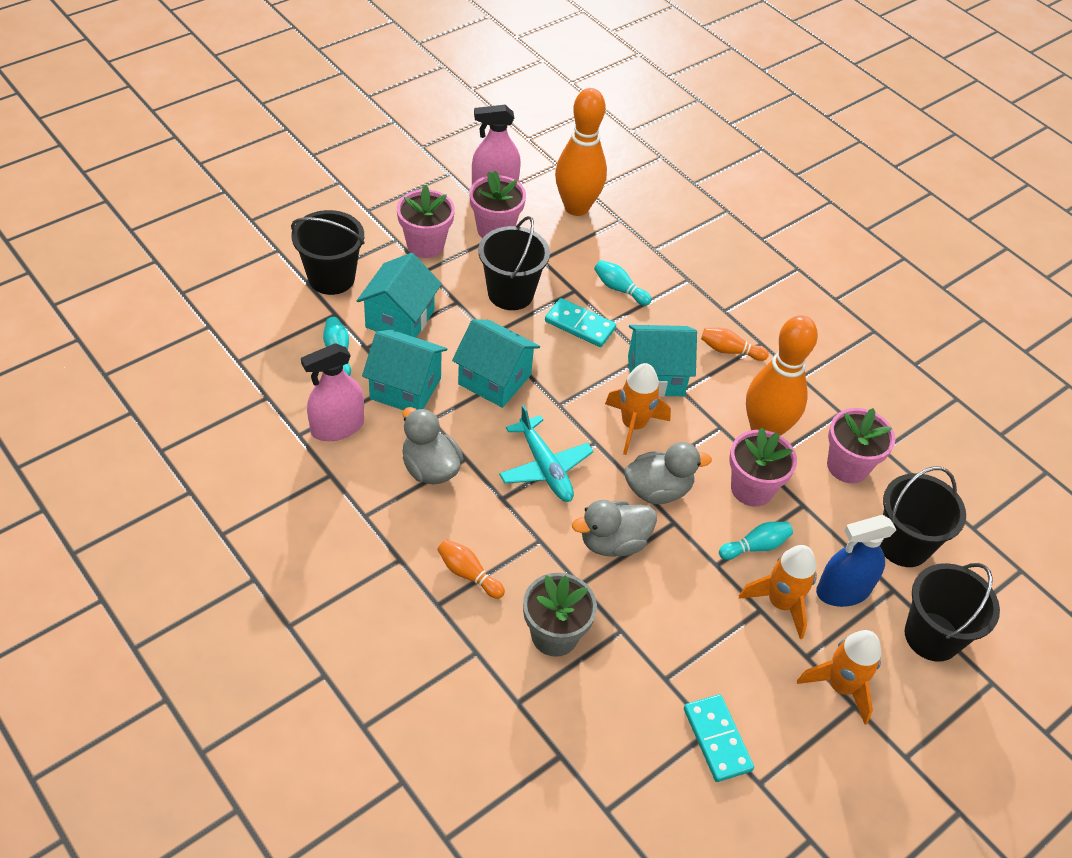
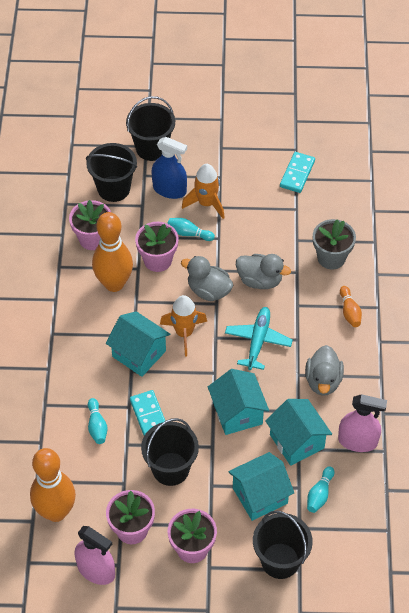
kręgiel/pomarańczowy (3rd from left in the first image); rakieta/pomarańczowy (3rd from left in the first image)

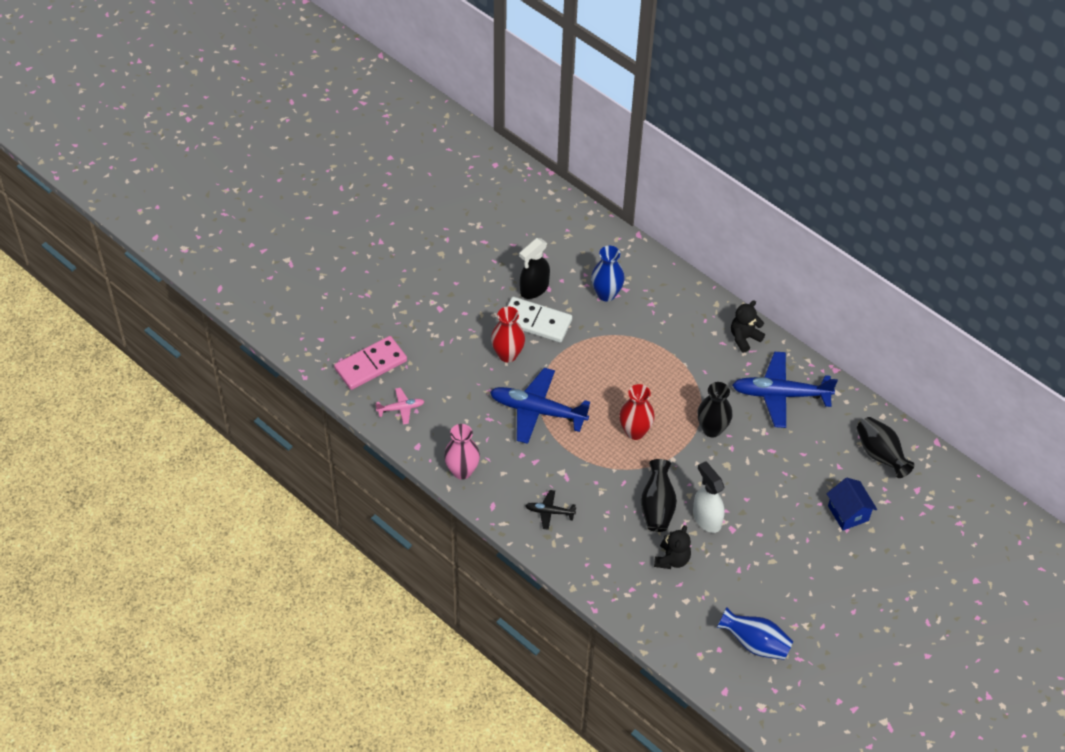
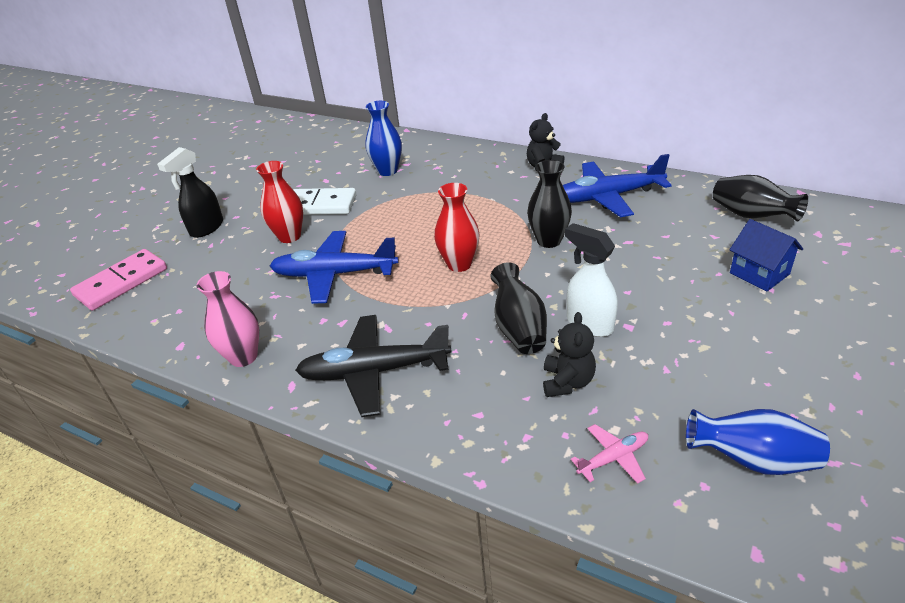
samolot/różowy; spryskiwacz/czarny; samolot/czarny

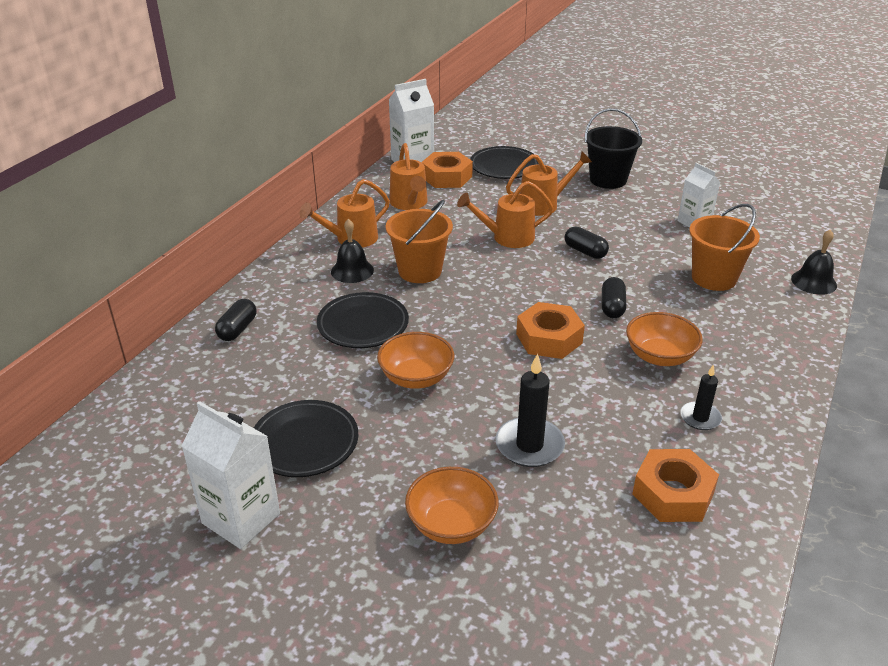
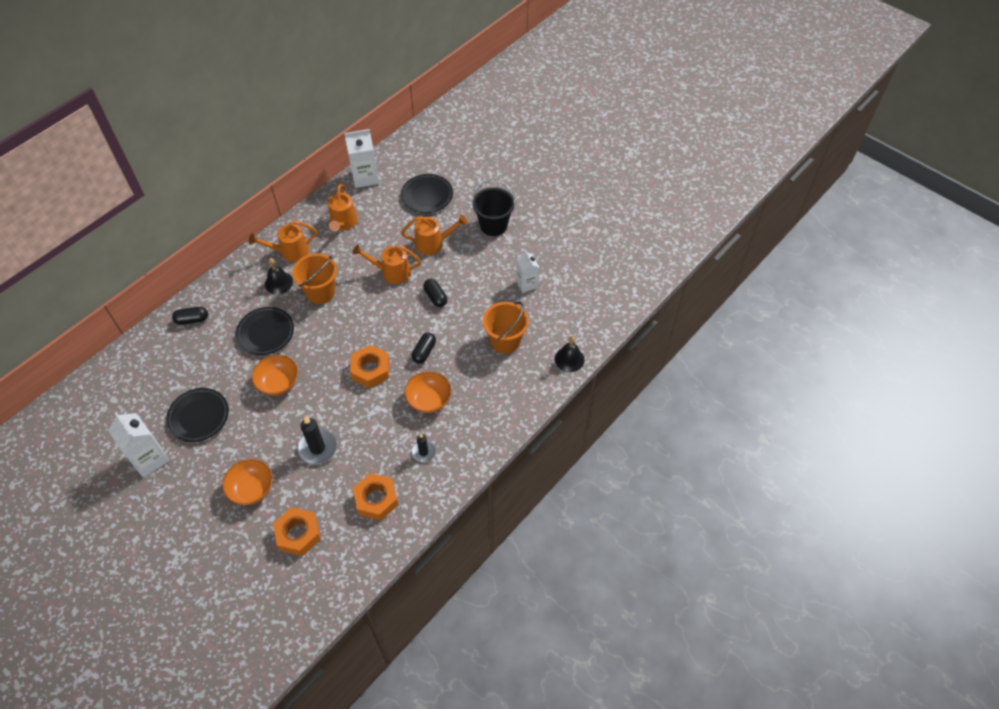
kapsułka/czarny (1st from left); nakrętka/pomarańczowy (1st from left)

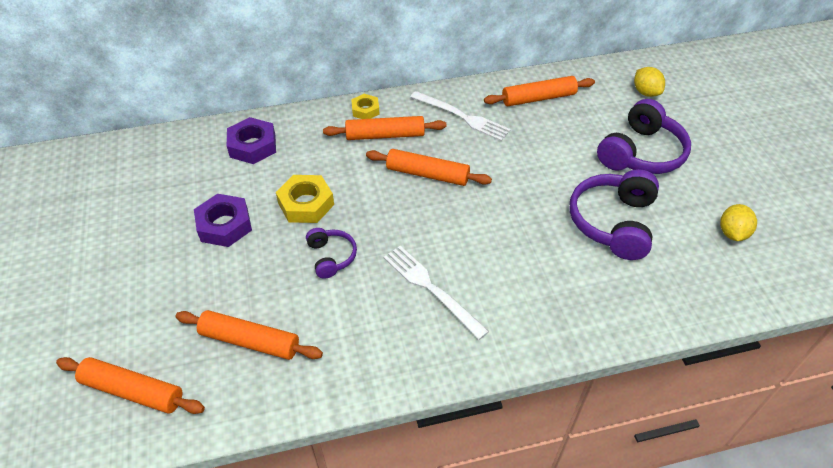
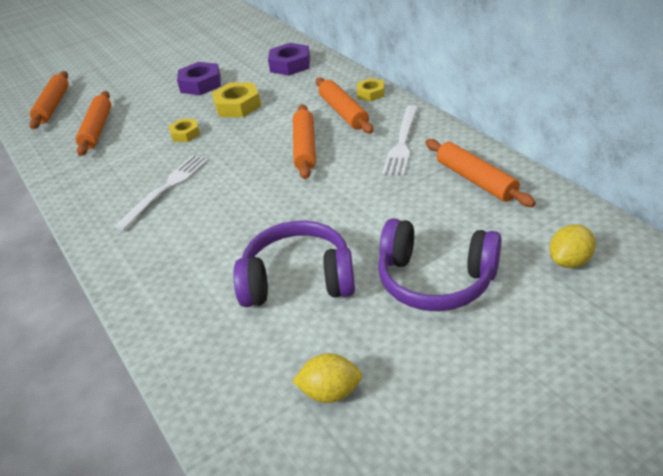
nakrętka/żółty (1st from left)

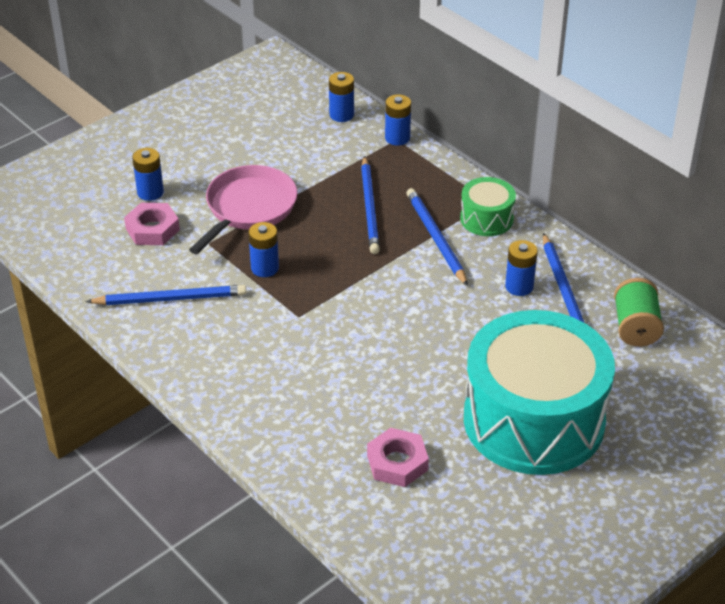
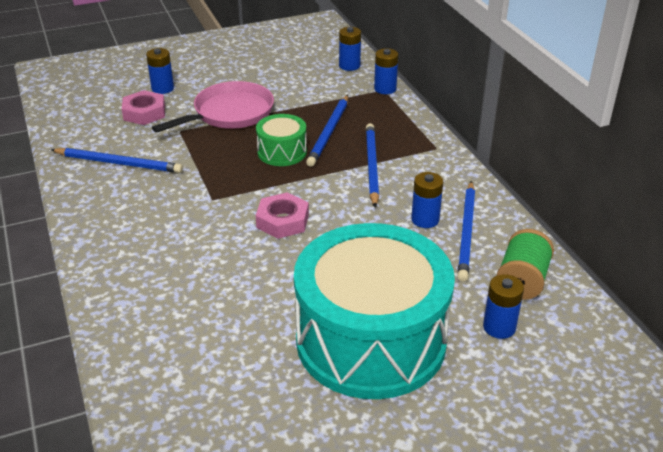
bateria/niebieski (5th from left); nakrętka/różowy (2nd from left); bęben/zielony

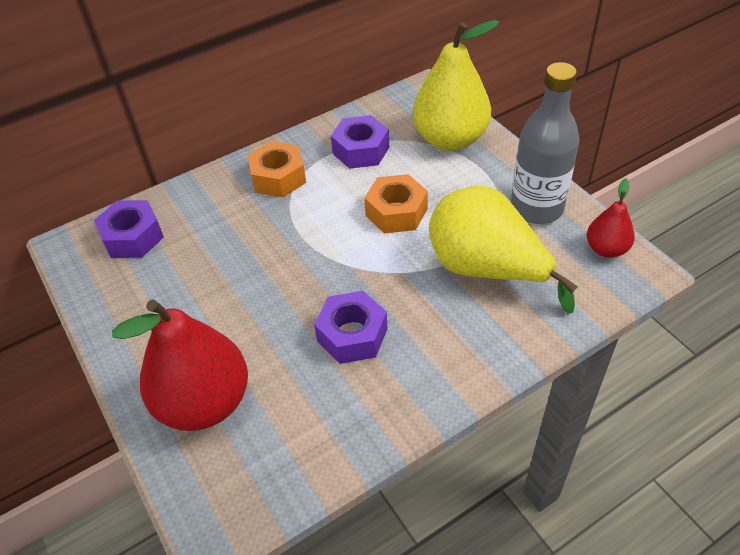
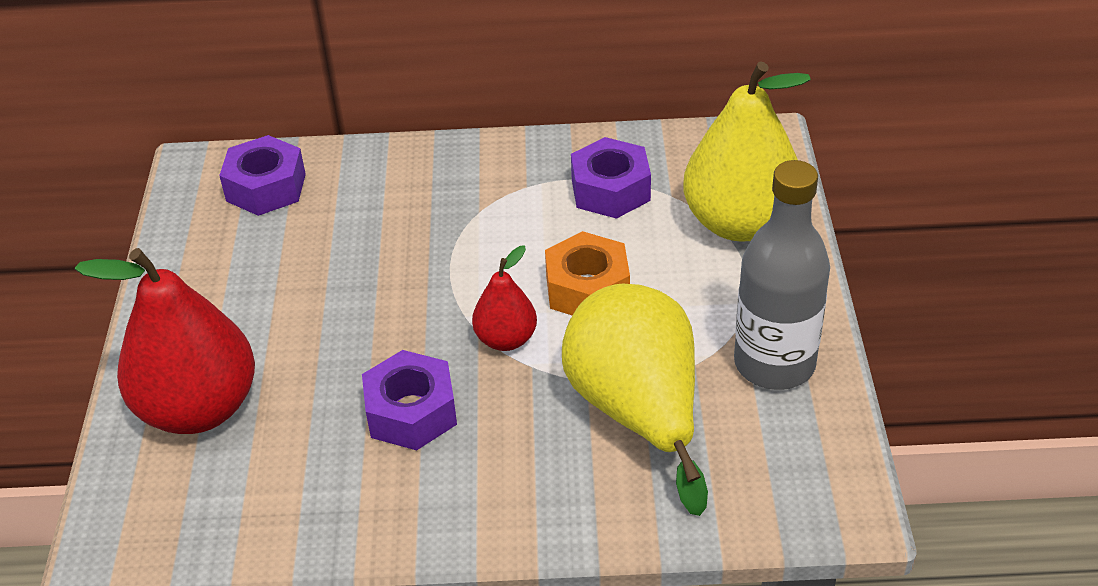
nakrętka/pomarańczowy (1st from left in the first image); gruszka/czerwony (2nd from left)

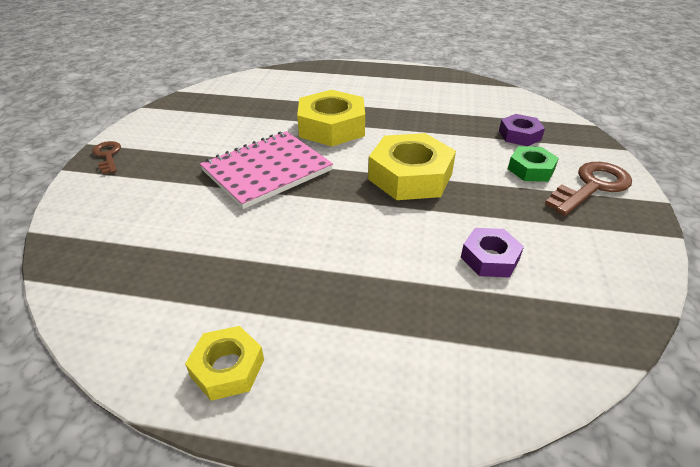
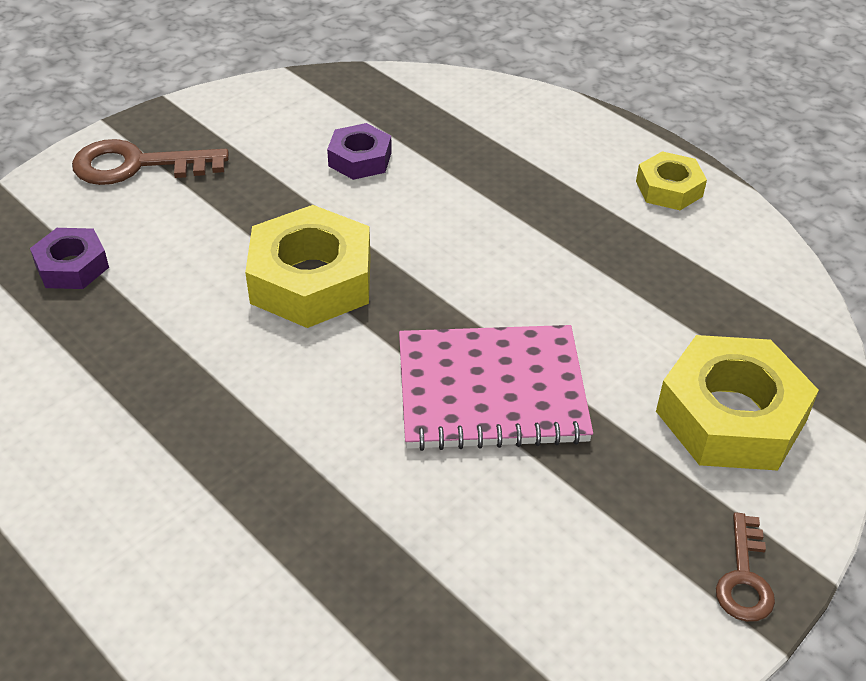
nakrętka/żółty (3rd from left); nakrętka/zielony

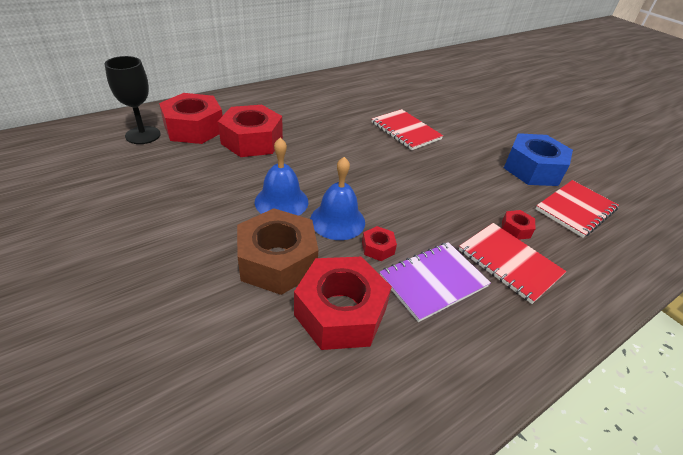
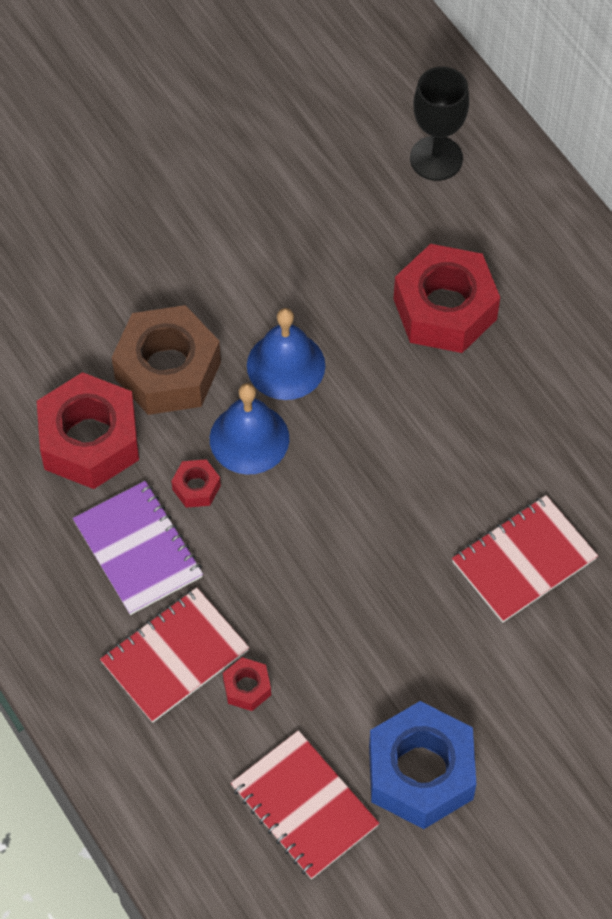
nakrętka/czerwony (1st from left in the first image)

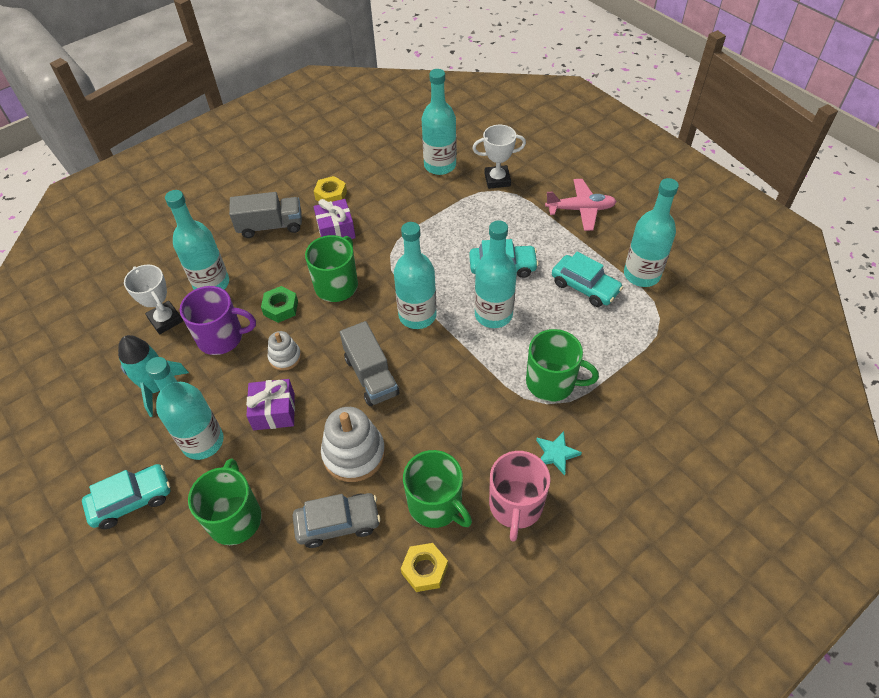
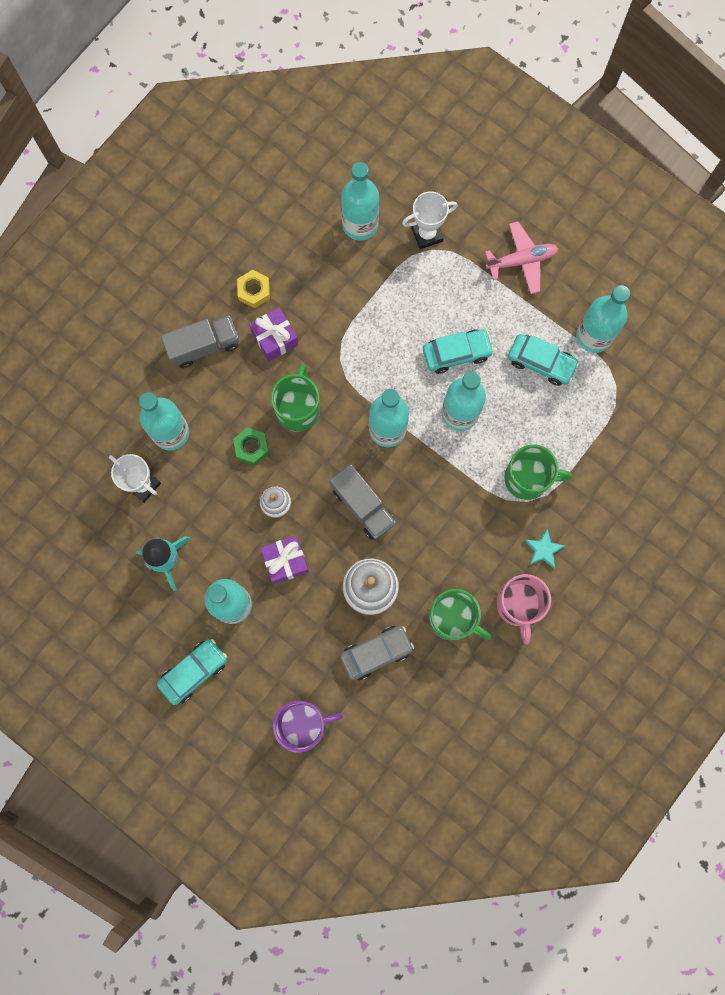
kubek/fioletowy; kubek/zielony (1st from left in the first image); nakrętka/żółty (2nd from left in the first image)

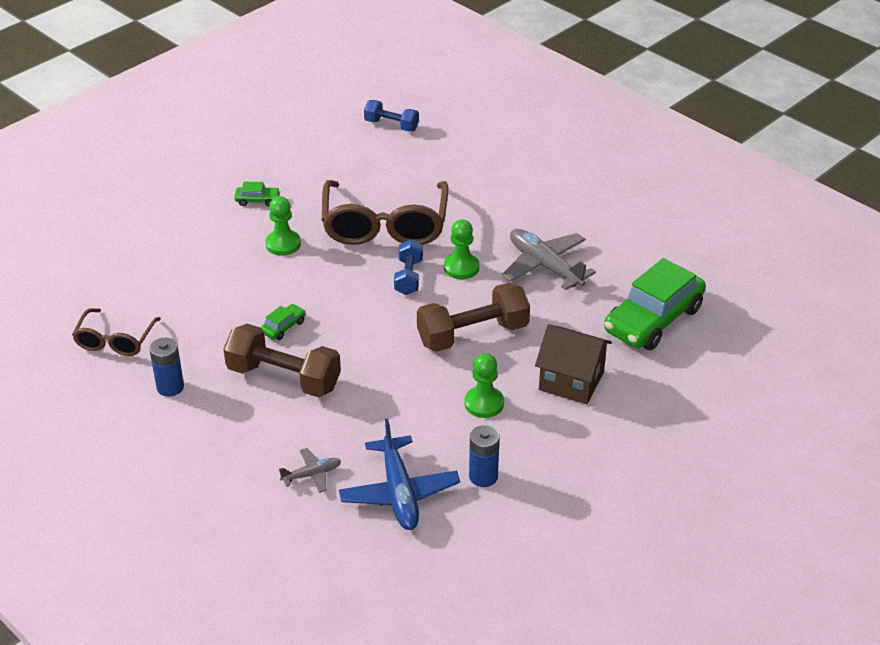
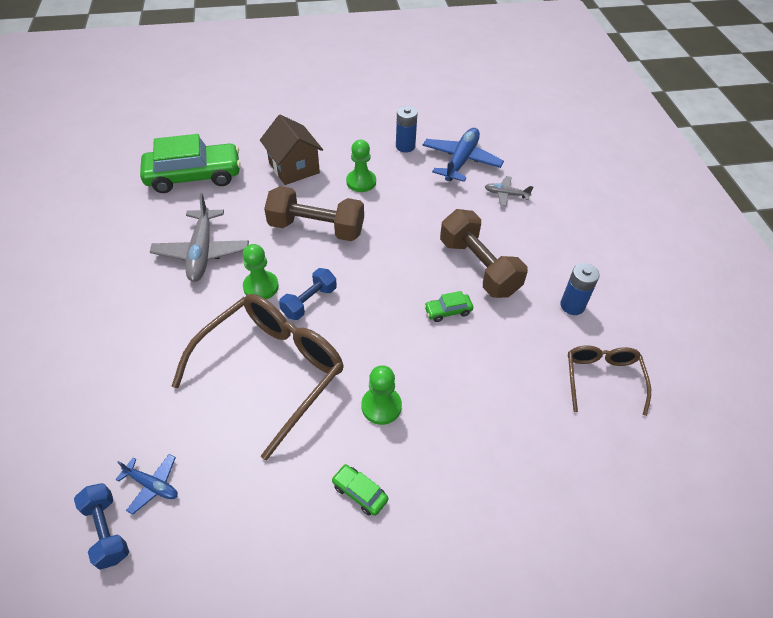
okulary/brązowy (2nd from left); samolot/niebieski (1st from left)

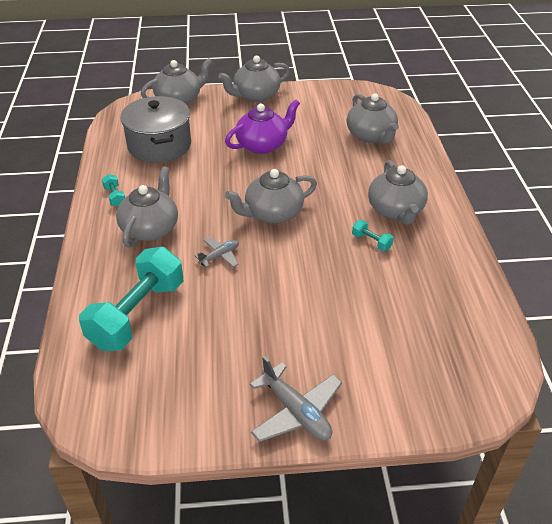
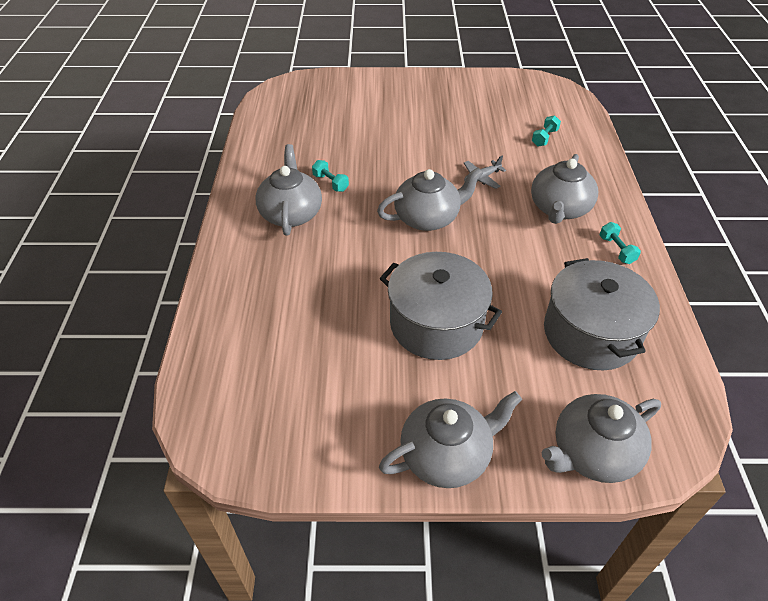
hantel/turkusowy (2nd from left); garnek/szary (1st from left); samolot/szary (2nd from left in the first image); imbryk/szary (5th from left in the first image)

